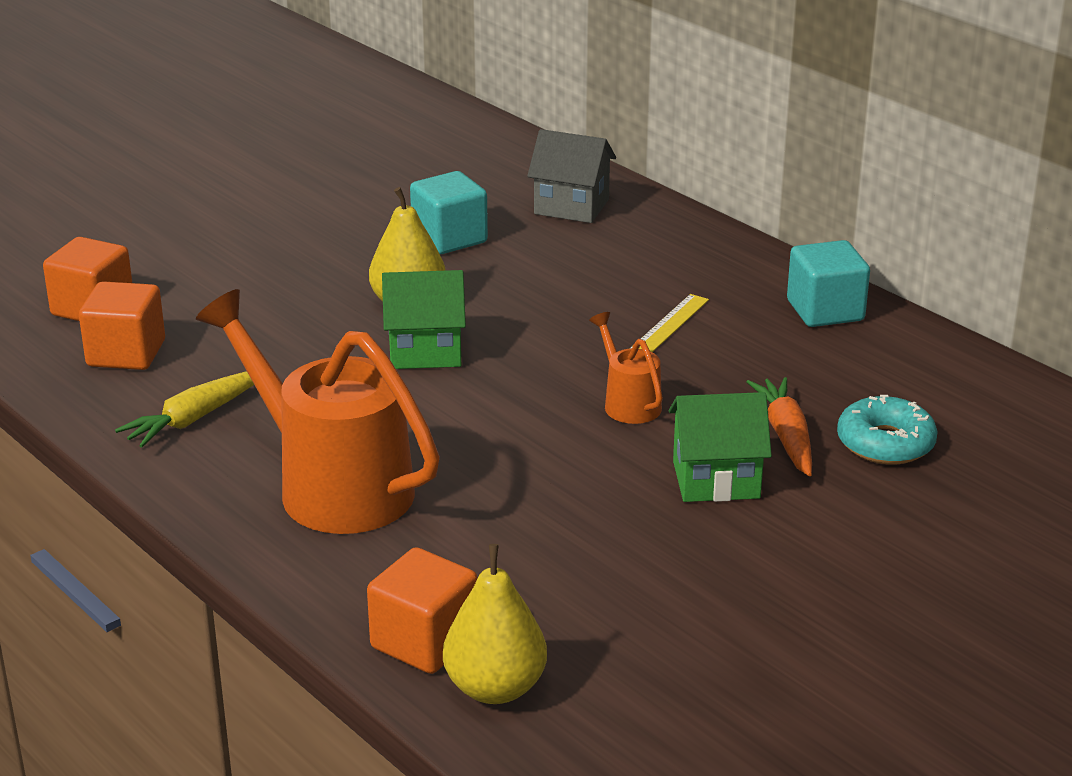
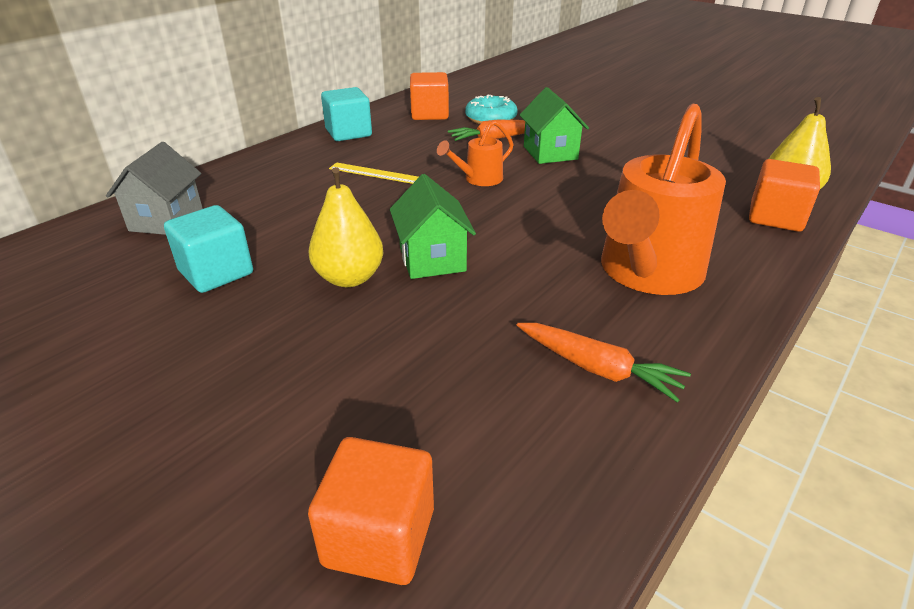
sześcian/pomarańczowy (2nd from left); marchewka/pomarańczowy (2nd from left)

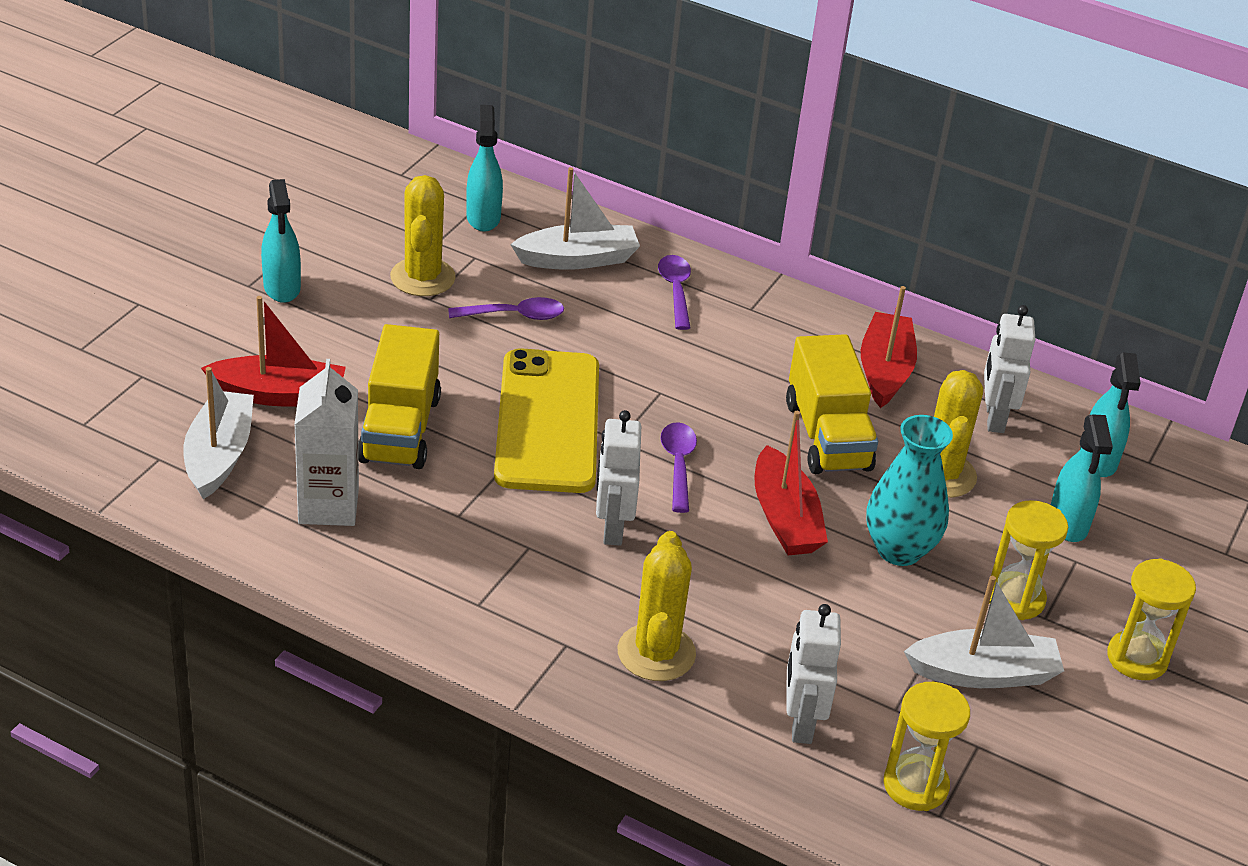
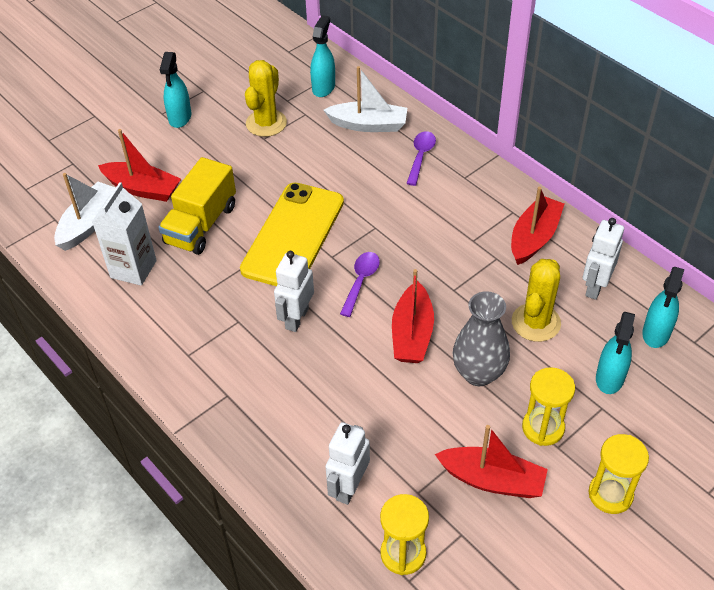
łyżka/fioletowy (1st from left in the first image); kaktus/żółty (2nd from left in the first image); ciężarówka/żółty (2nd from left in the first image); wazon/szary; łódka/czerwony (3rd from left)

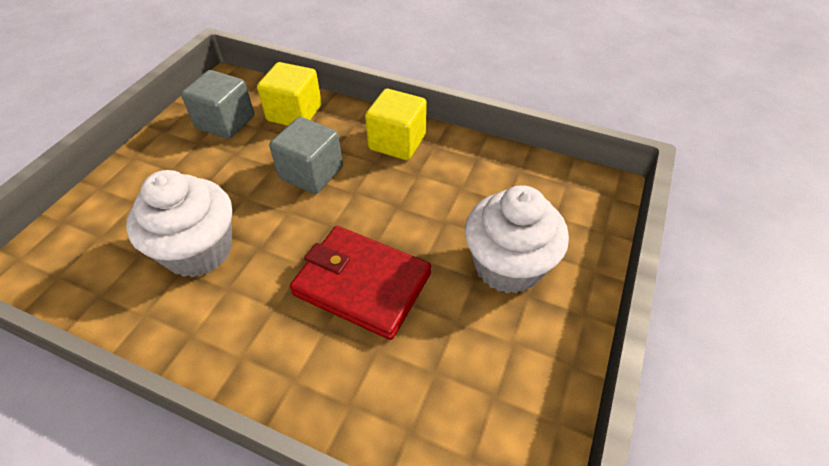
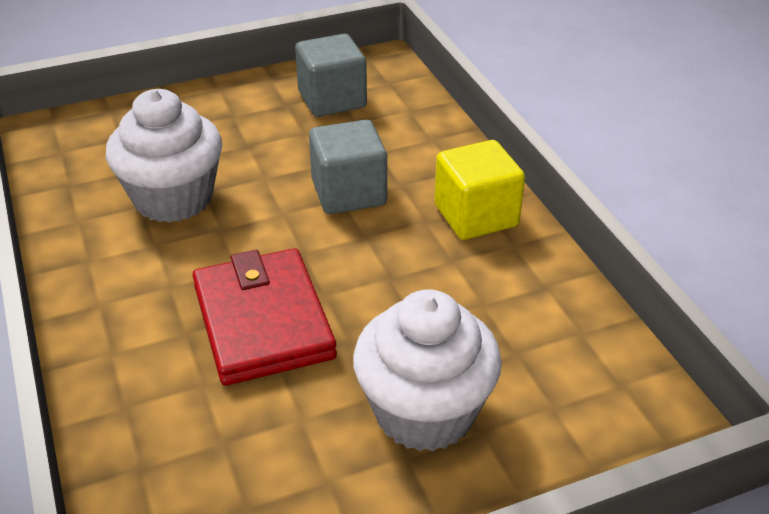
sześcian/żółty (1st from left in the first image)

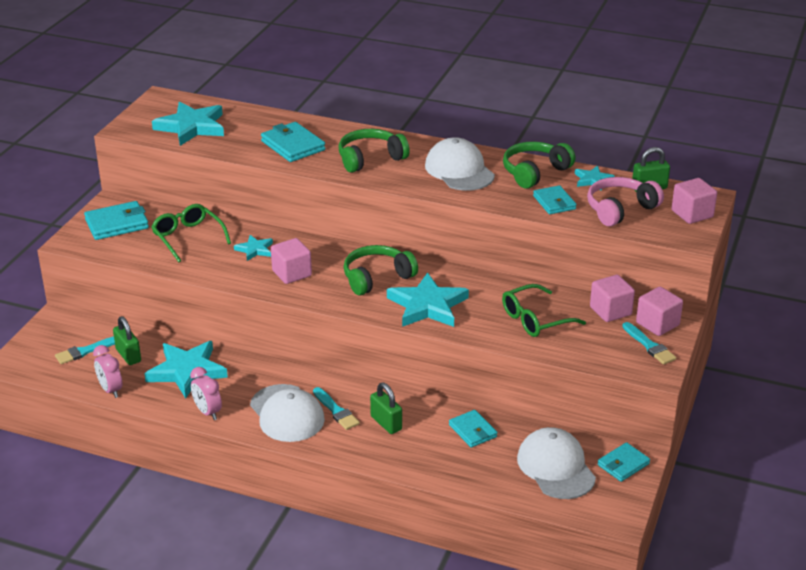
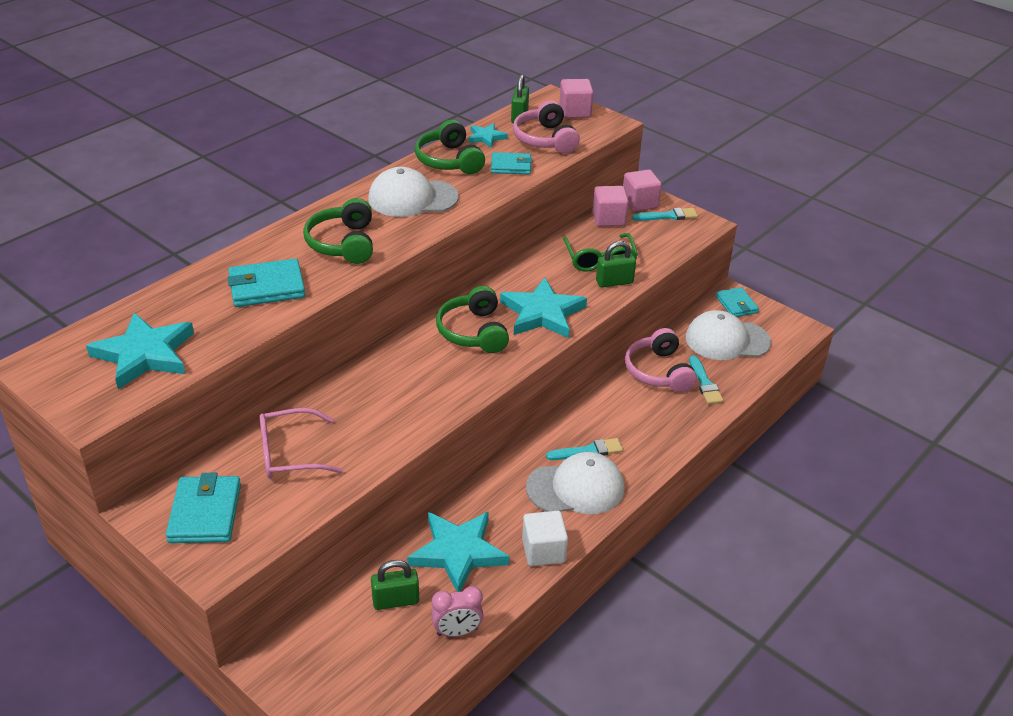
pędzel/turkusowy (3rd from left); okulary/różowy; sześcian/biały; gwiazda/turkusowy (3rd from left in the first image); sześcian/różowy (1st from left in the first image); kłódka/zielony (3rd from left); słuchawki/różowy (2nd from left)

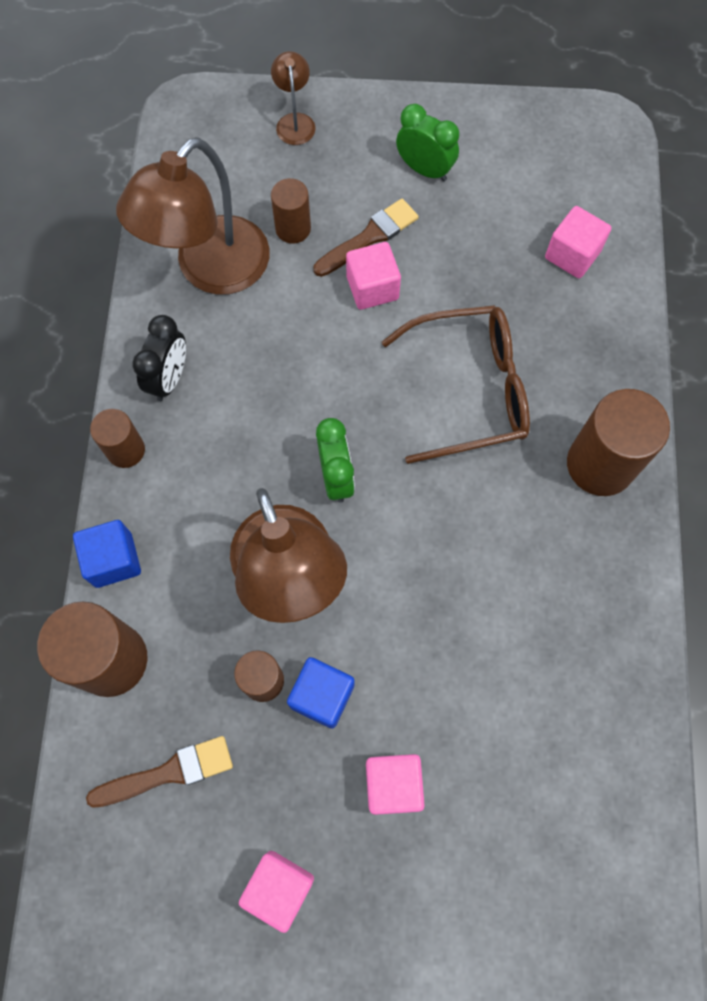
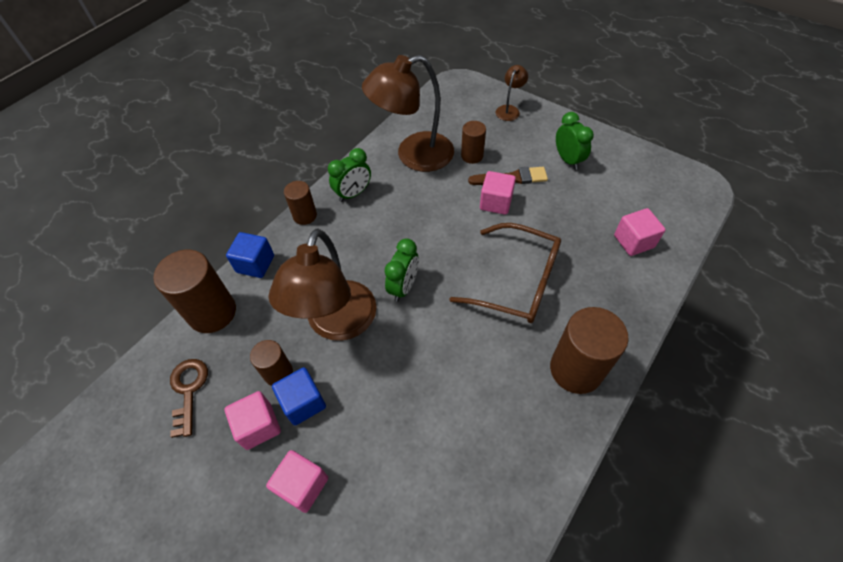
klucz/brązowy; budzik/zielony (1st from left); sześcian/różowy (1st from left)

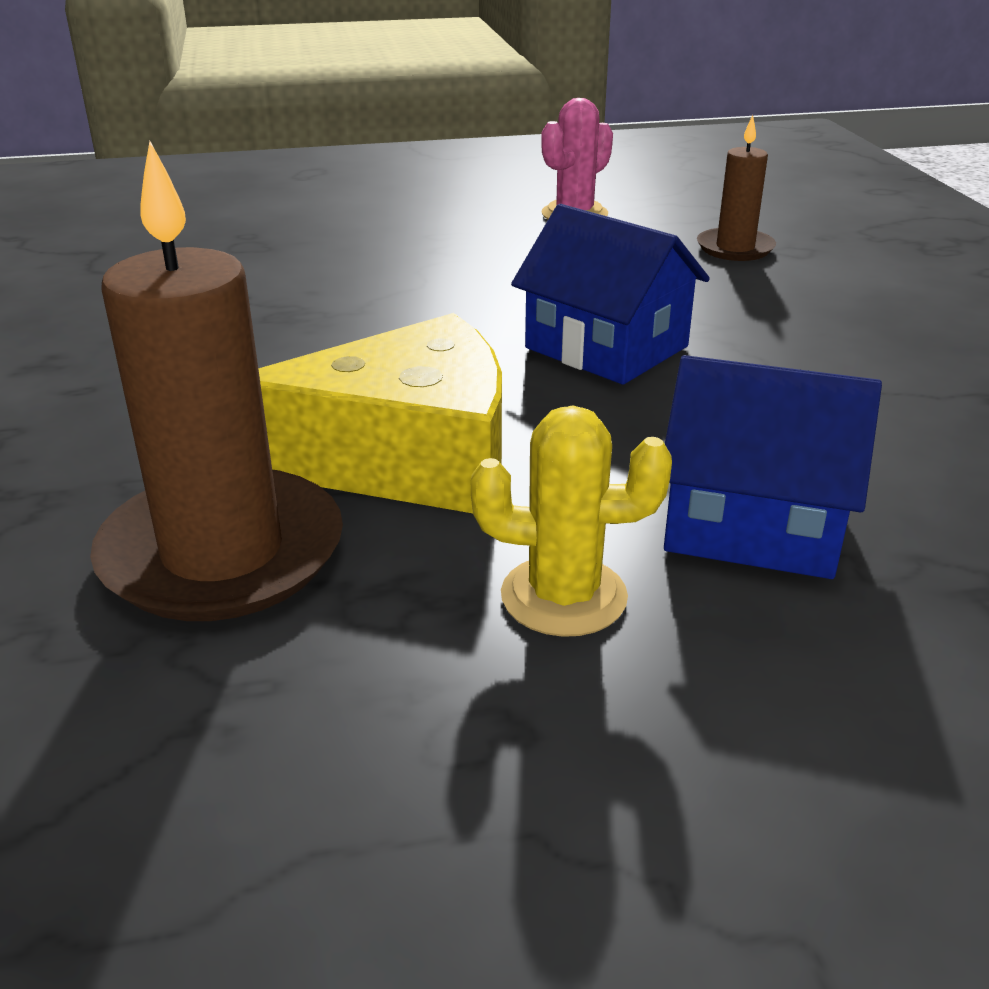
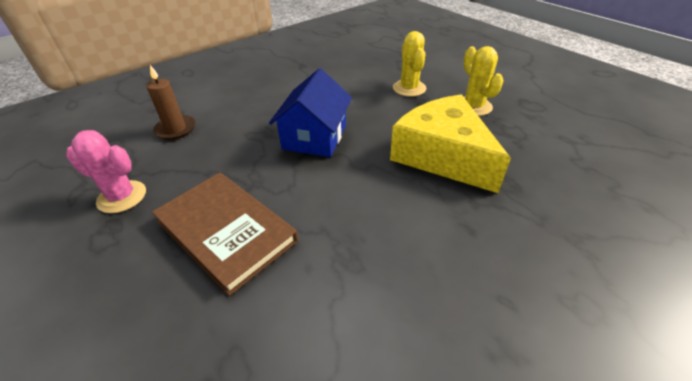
świeca/brązowy (1st from left in the first image); kaktus/żółty (1st from left); książka/brązowy

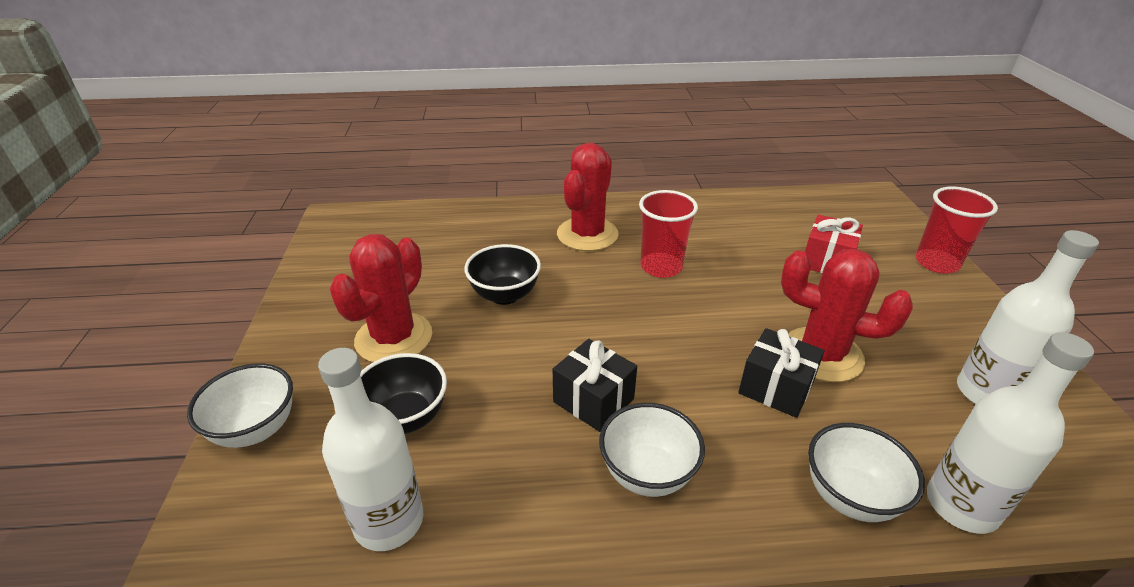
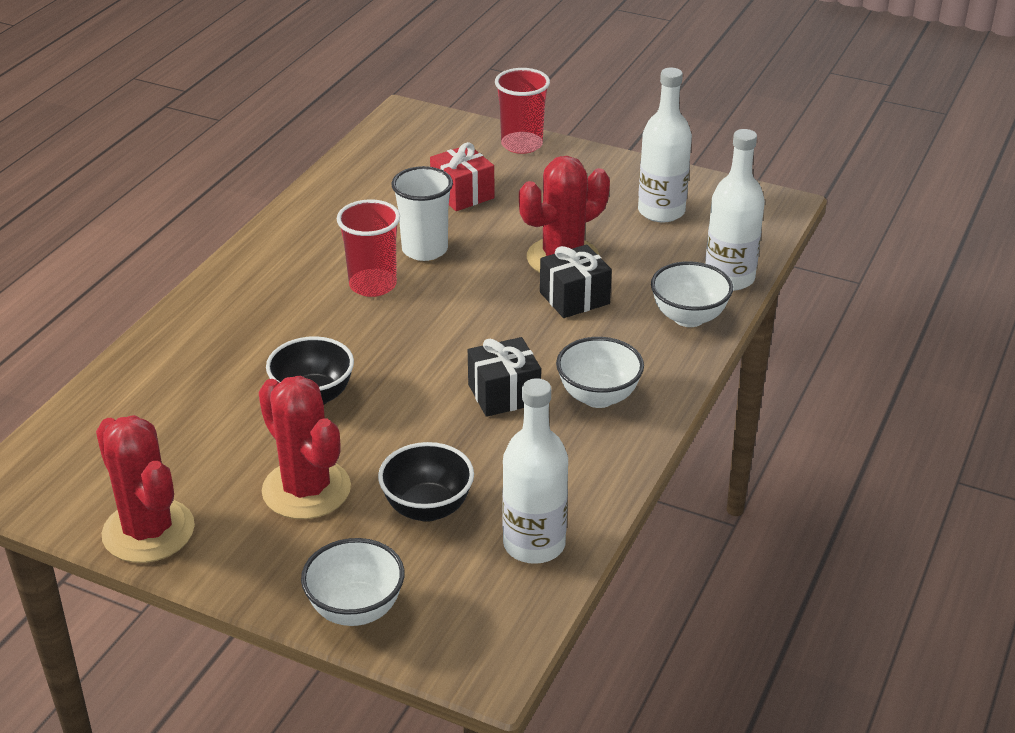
kaktus/czerwony (1st from left); szklanka/biały

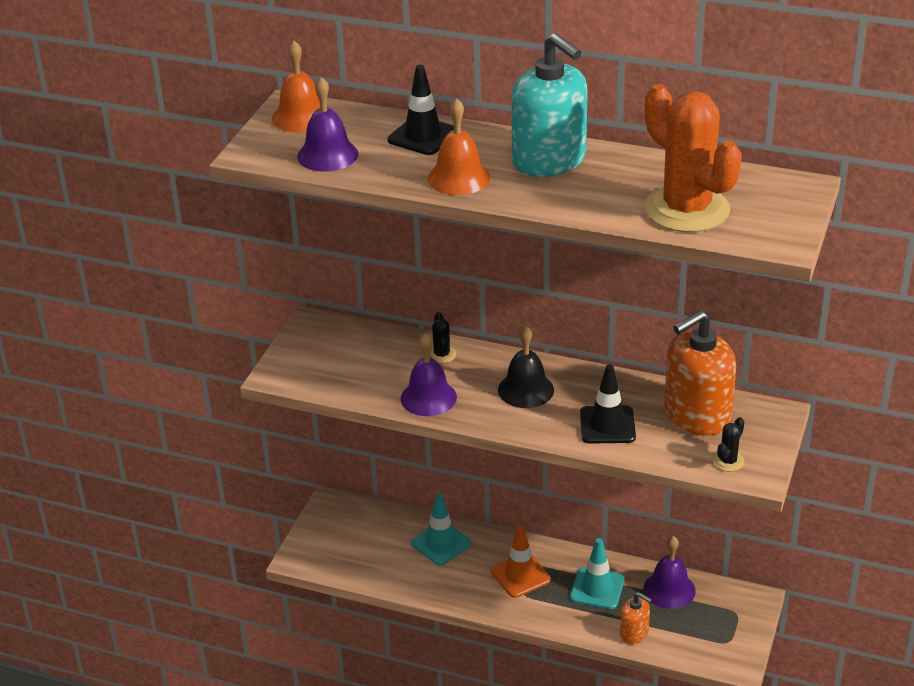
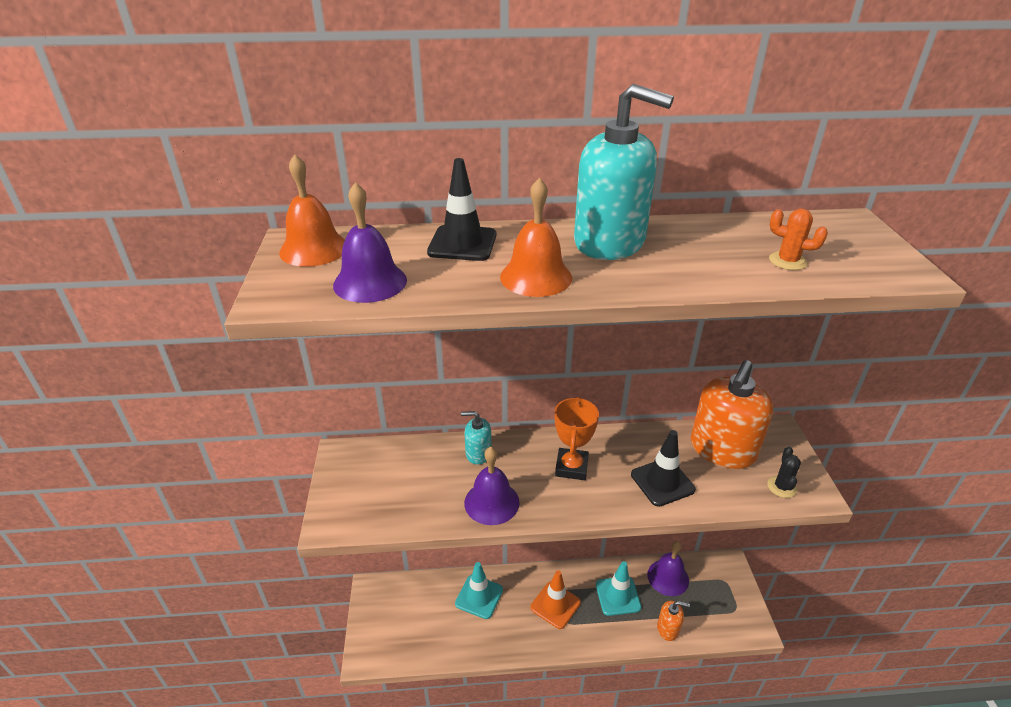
dozownik mydła/turkusowy (1st from left); puchar/pomarańczowy; kaktus/pomarańczowy

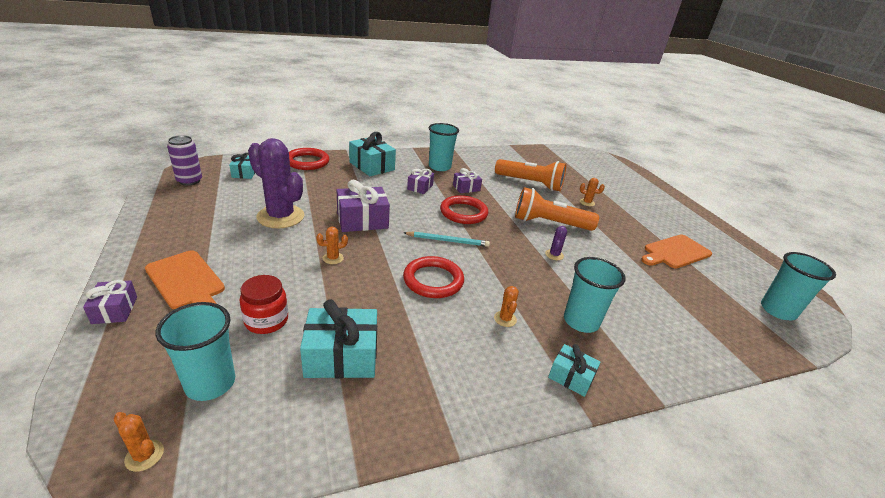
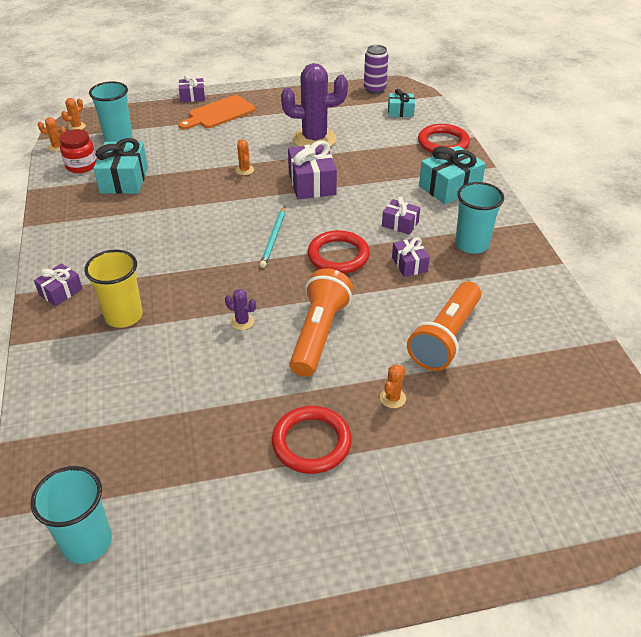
słoik/czerwony; kaktus/fioletowy (2nd from left); pierścień/czerwony (1st from left); kaktus/pomarańczowy (1st from left); prezent/fioletowy (1st from left); szklanka/żółty; deska do krojenia/pomarańczowy (2nd from left in the first image)

